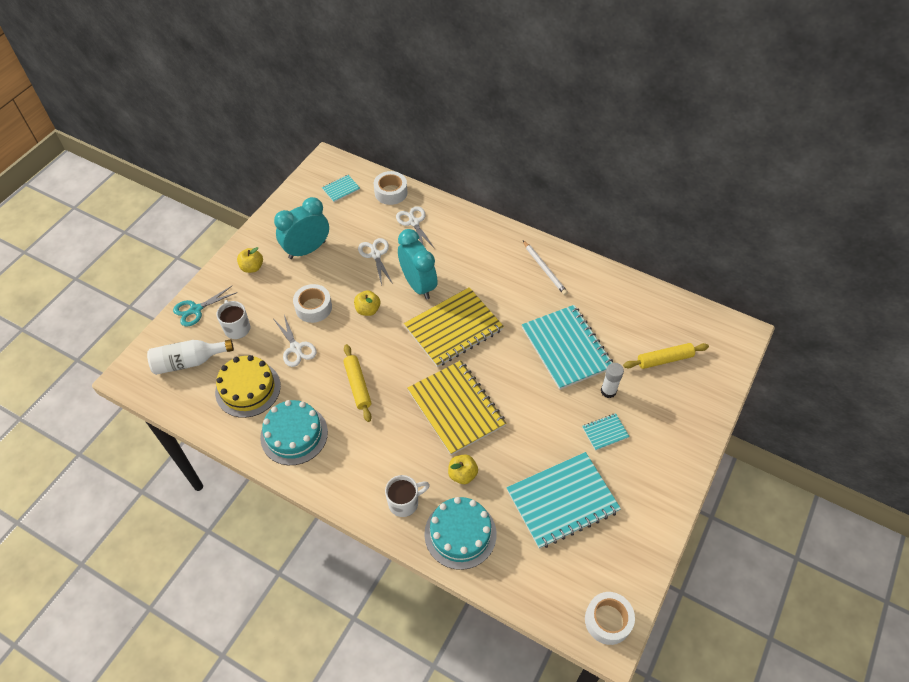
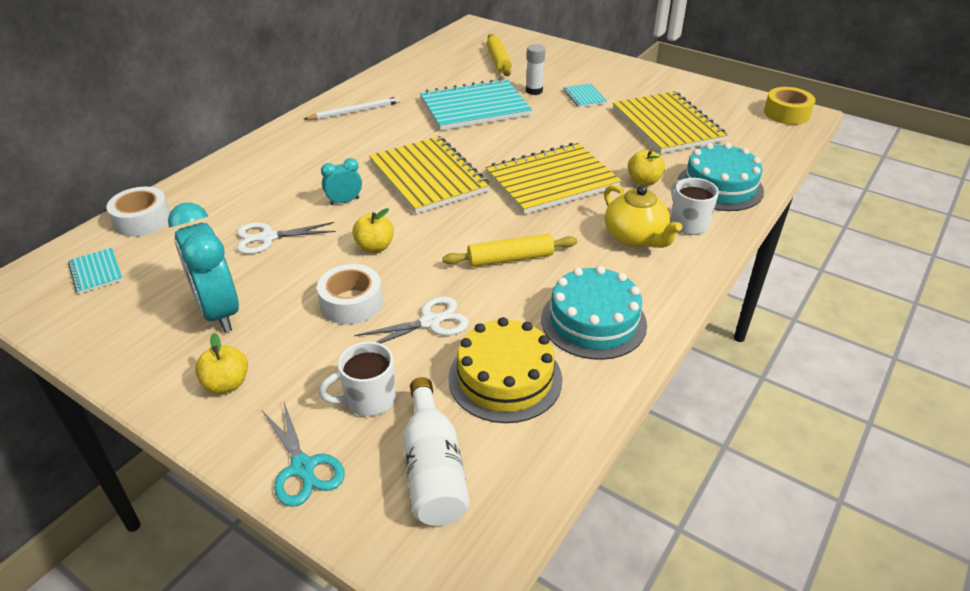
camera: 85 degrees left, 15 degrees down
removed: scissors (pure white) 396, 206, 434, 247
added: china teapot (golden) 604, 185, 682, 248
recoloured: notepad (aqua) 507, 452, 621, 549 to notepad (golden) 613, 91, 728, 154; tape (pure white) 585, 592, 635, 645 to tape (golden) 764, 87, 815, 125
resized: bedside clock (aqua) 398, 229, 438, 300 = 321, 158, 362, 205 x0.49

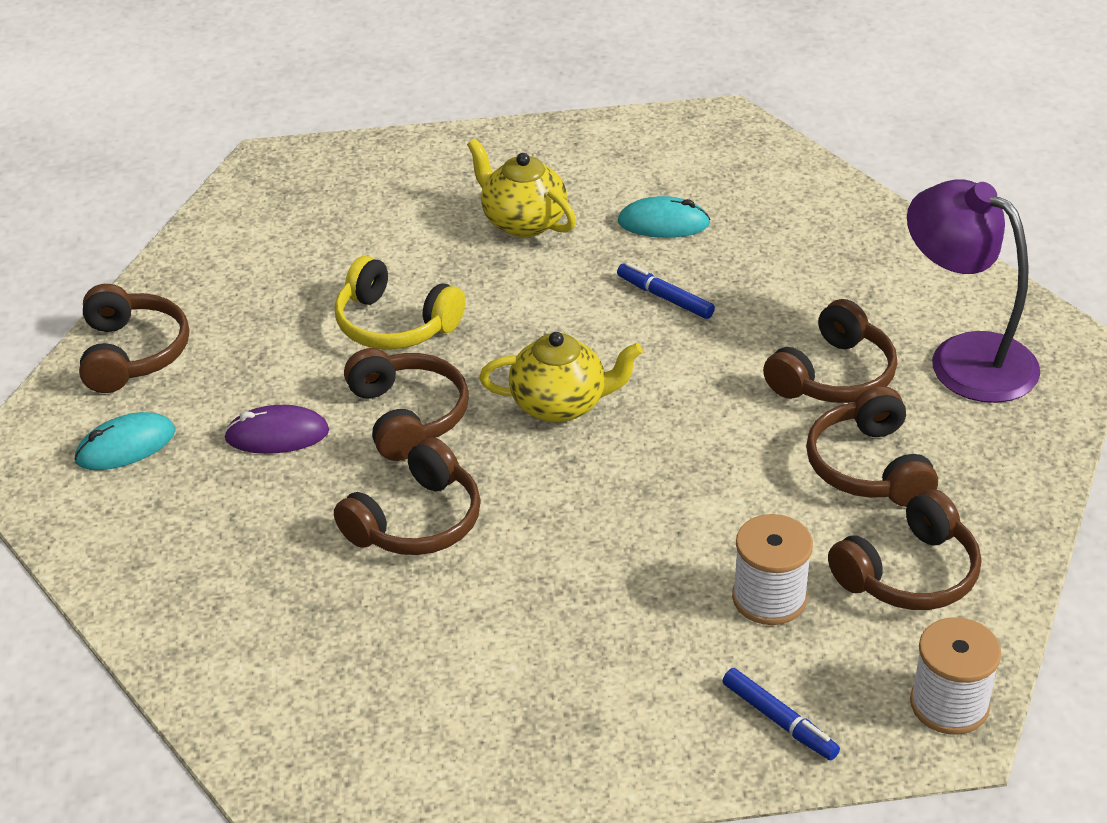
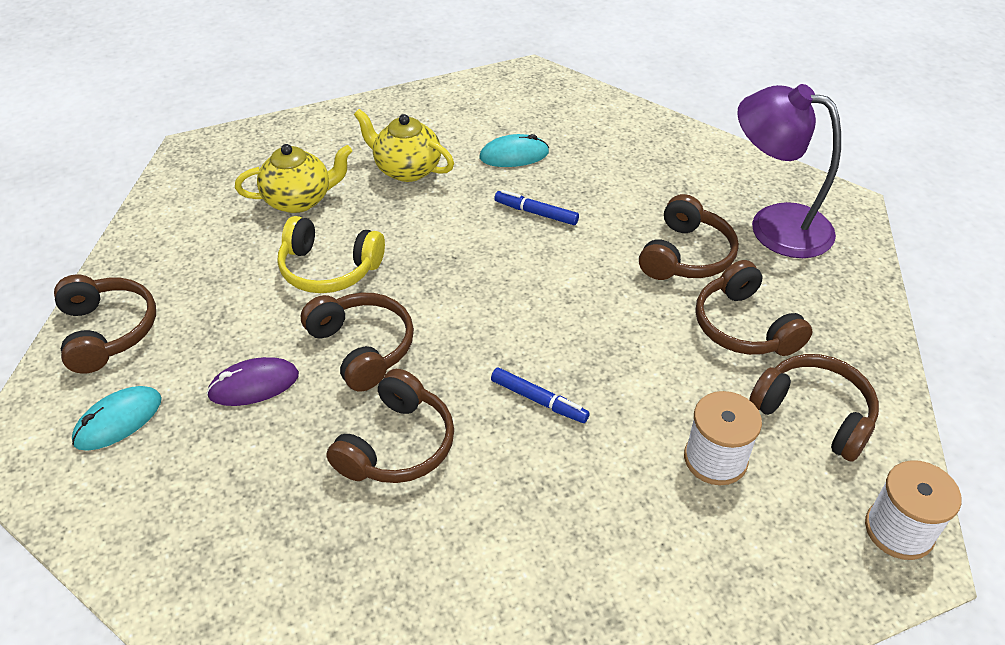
camera: 15 degrees left, 5 degrees up
moved: china teapot (golden) 479, 332, 643, 423 to 235, 144, 352, 213; marker (cobalt) 723, 668, 840, 760 to 491, 367, 590, 423
turned: headset (brown) 828, 489, 981, 610 = 749, 354, 879, 462 90 degrees counterclockwise

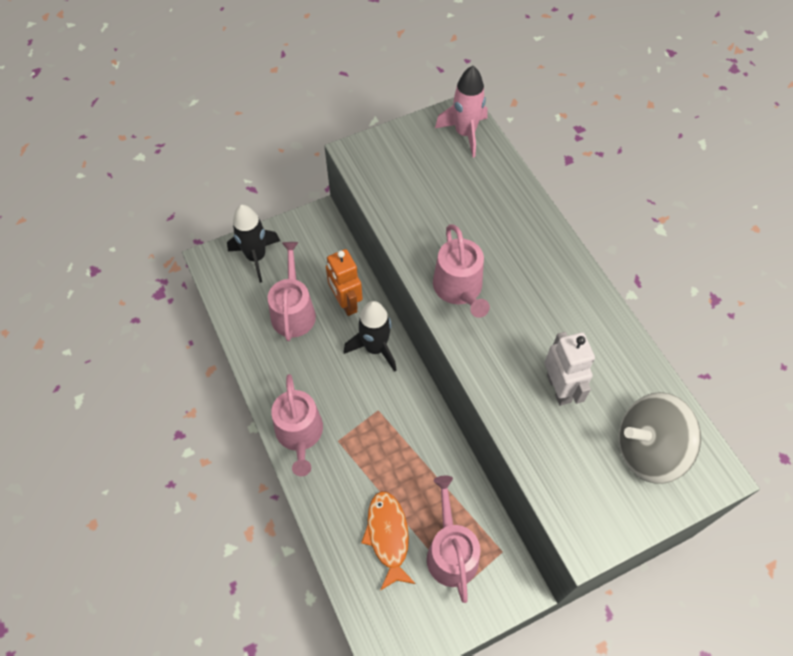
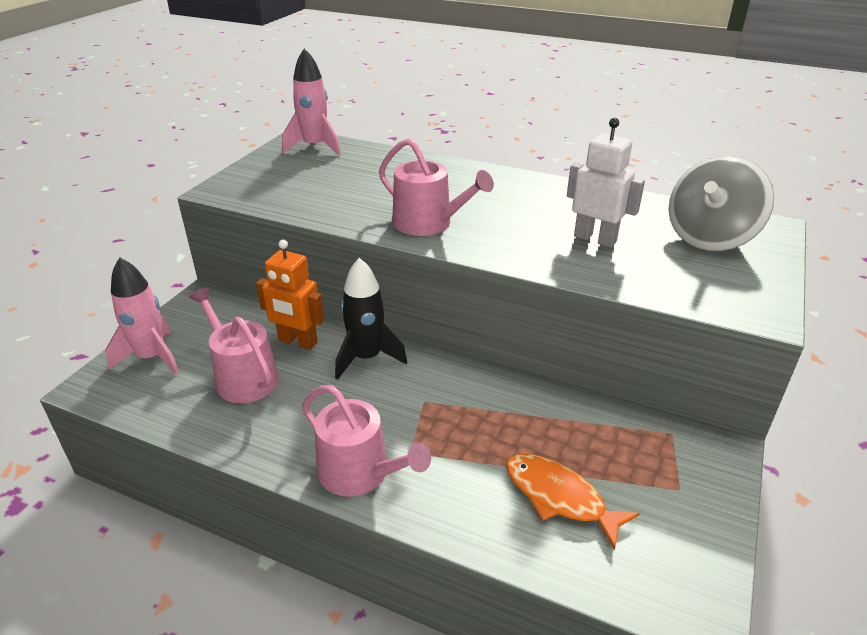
camera: 40 degrees left, 25 degrees down
removed: watering can (pink) 427, 476, 480, 603
recoloured: rocket (ebony) 227, 205, 280, 283 to rocket (pink) 105, 257, 179, 375

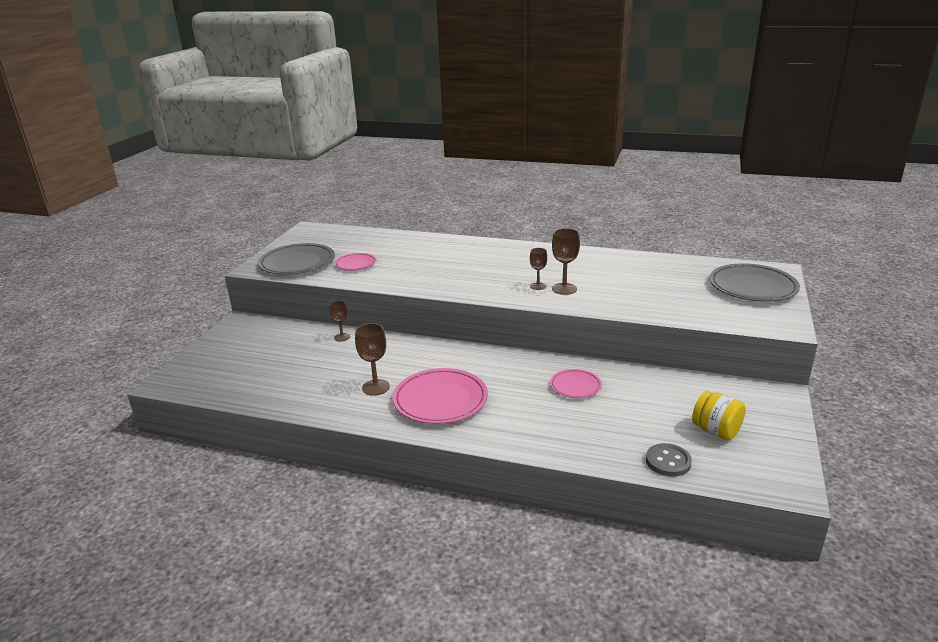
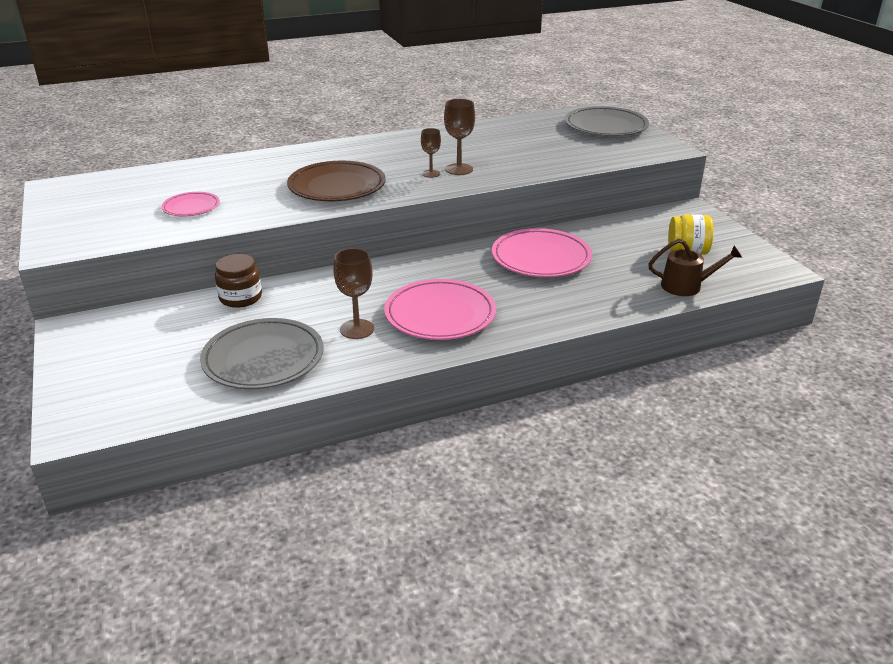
camera: 40 degrees left, 5 degrees up
added: dinner plate (brown) 287, 161, 386, 201
moved: dinner plate (gray) 258, 243, 335, 275 to 200, 318, 324, 389
replaced: goblet (brown) 330, 300, 350, 342 to jar (brown) 215, 254, 262, 308; shirt button (gray) 646, 443, 692, 477 to watering can (brown) 648, 239, 742, 296
resized: dinner plate (pink) 550, 369, 602, 398 = 492, 228, 592, 277 x1.82

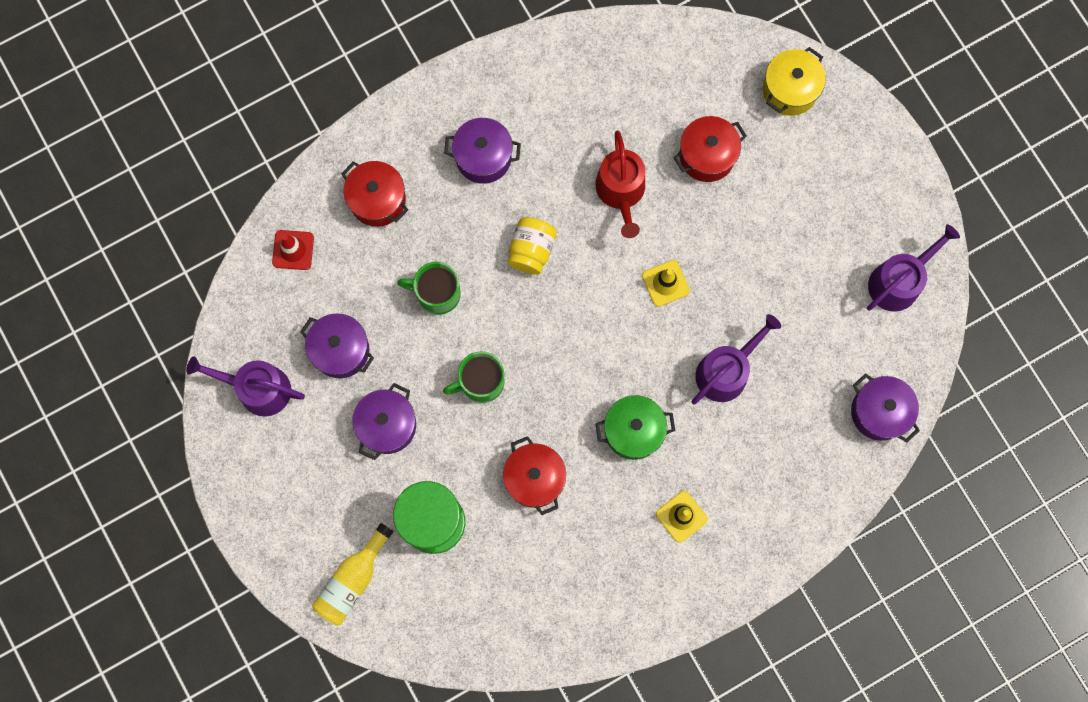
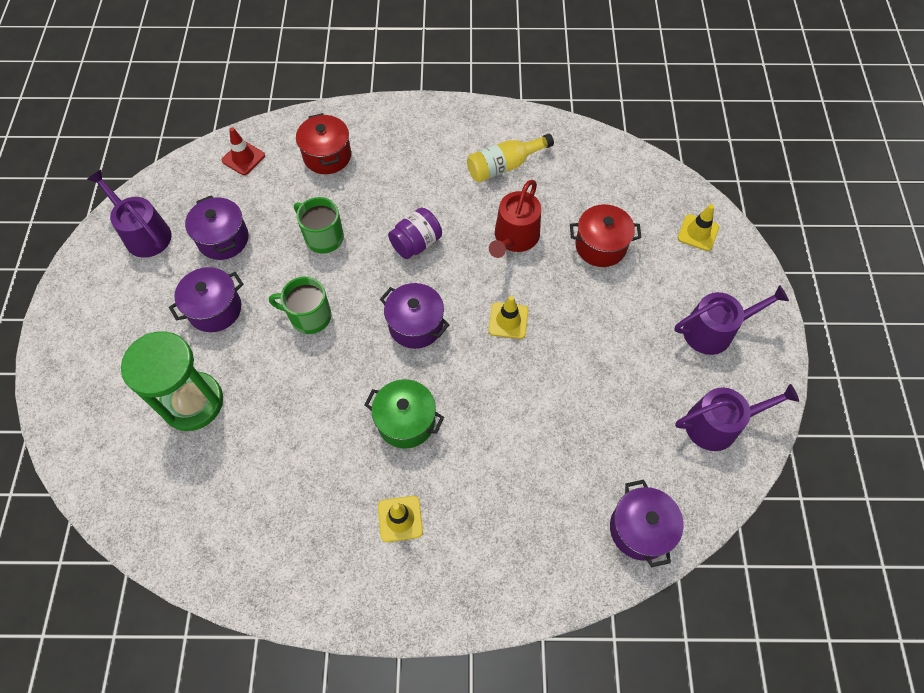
camera: 30 degrees right, 15 degrees down
removed: stockpot (red) 503, 436, 566, 515
moved: bottle (golden) 312, 523, 393, 626 to 467, 134, 554, 182; stockpot (purple) 444, 118, 521, 184 to 380, 283, 449, 349; watering can (purple) 691, 314, 781, 405 to 674, 285, 789, 355
replaced: stockpot (golden) 763, 47, 826, 116 to road cone (golden) 678, 204, 719, 251
recoloured: jar (golden) 507, 217, 557, 275 to jar (purple) 388, 208, 442, 259

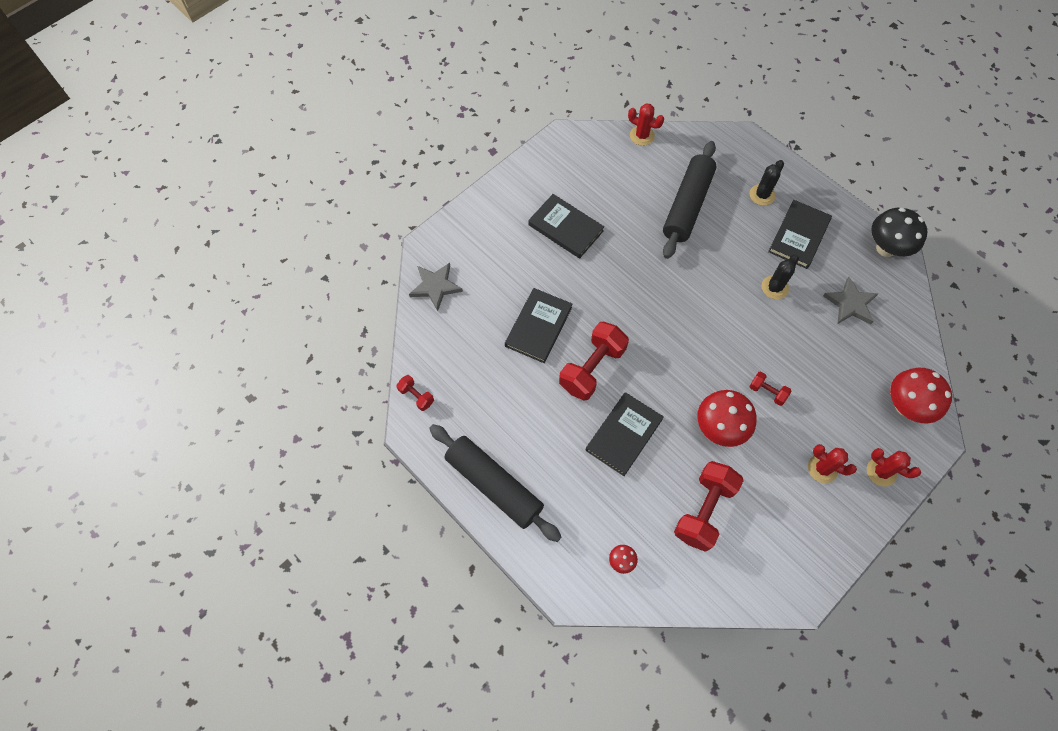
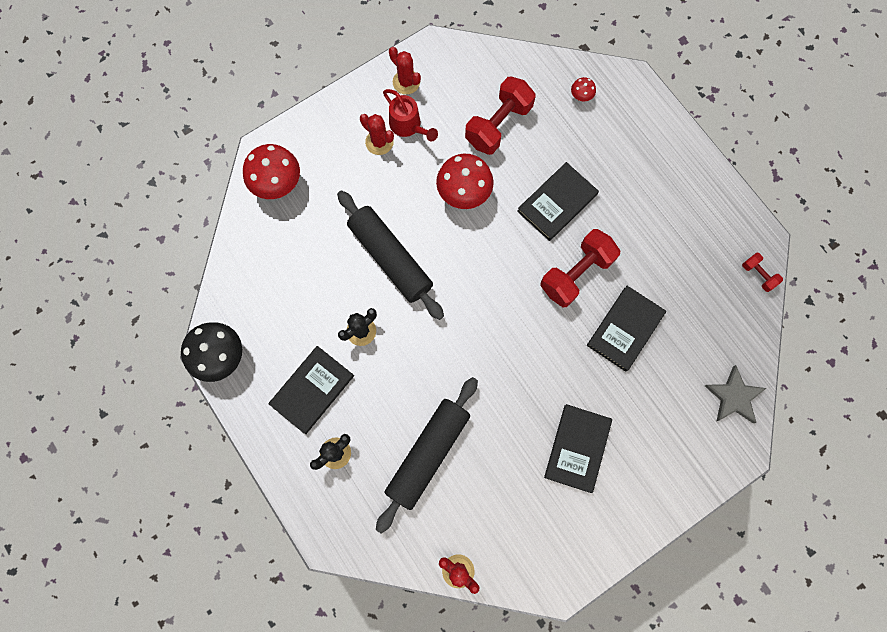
camera: 170 degrees left, 10 degrees up
removed: free weight (red) 749, 372, 791, 406; star shape (gray) 823, 277, 878, 325
added: watering can (red) 383, 89, 438, 141
moved: dough roller (ebony) 429, 424, 561, 542 to 337, 190, 444, 320; prickly plant (red) 867, 448, 921, 487 to 389, 47, 421, 95
turned: hardcover (ebony) 528, 194, 604, 259 = 544, 404, 612, 493 60 degrees clockwise

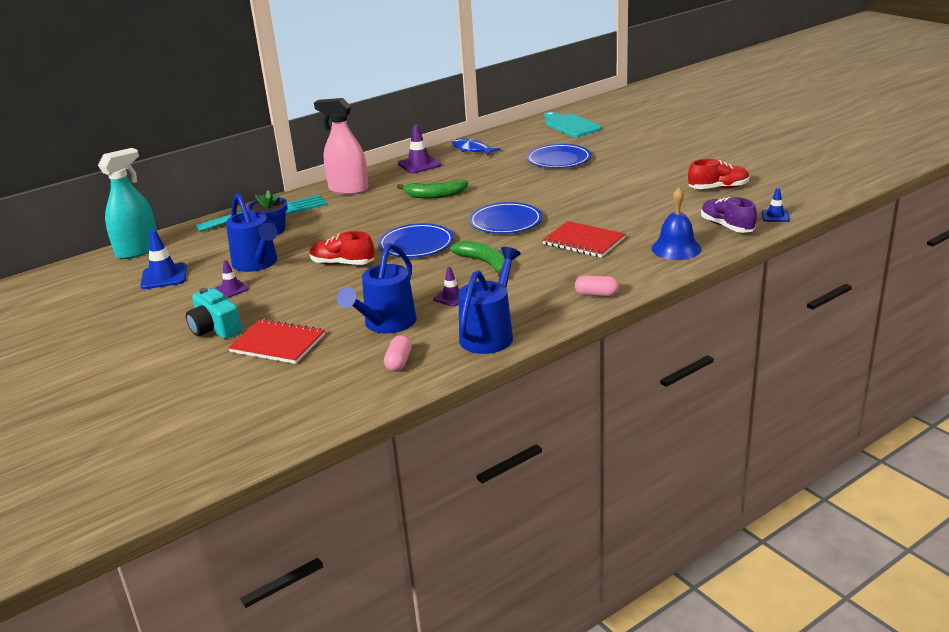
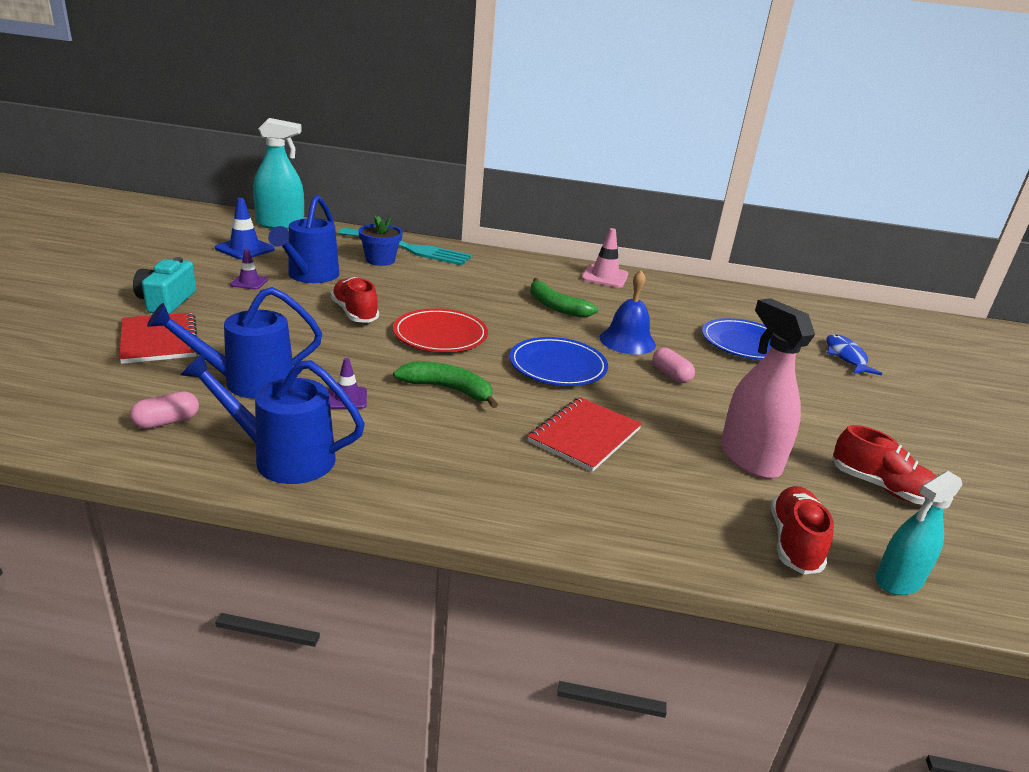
camera: 40 degrees right, 0 degrees up
removed: bread board (aqua) 544, 112, 602, 137
moved: spray cleaner (pink) 314, 98, 369, 195 to 721, 298, 815, 479; fish (cobalt) 452, 138, 501, 156 to 826, 334, 882, 375; pill (pink) 575, 275, 619, 297 to 653, 348, 695, 383; bell (cobalt) 651, 188, 701, 260 to 600, 270, 656, 355
replaced: road cone (cobalt) 762, 188, 790, 222 to spray cleaner (aqua) 876, 471, 963, 595
recoloured: dinner plate (cobalt) 378, 223, 454, 258 to dinner plate (red) 393, 308, 488, 352; road cone (purple) 398, 125, 441, 174 to road cone (pink) 581, 228, 628, 288; sneaker (purple) 701, 197, 757, 233 to sneaker (red) 771, 486, 834, 574
turned: banana (emerald) 450, 241, 505, 278 = 393, 361, 498, 408 75 degrees counterclockwise; watering can (cobalt) 458, 247, 521, 354 = 181, 353, 365, 484 150 degrees counterclockwise; notepad (red) 542, 221, 626, 258 = 528, 397, 642, 472 45 degrees clockwise

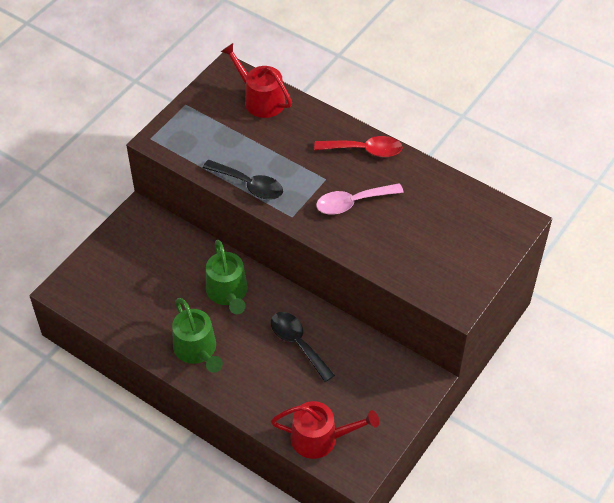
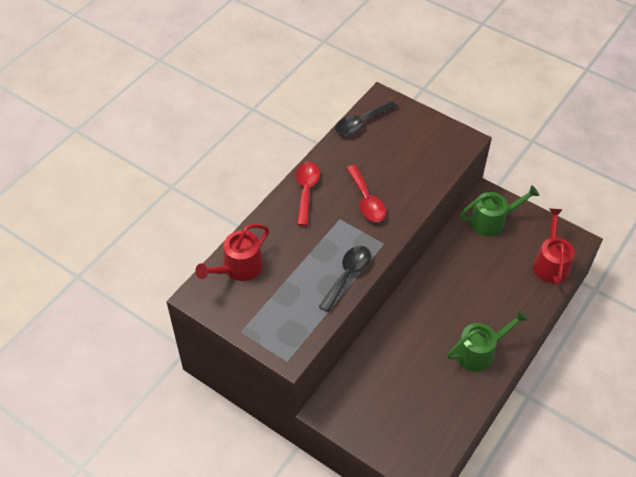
camera: 90 degrees left, 0 degrees up
moved: watering can (emerald) 206, 240, 248, 314 to 460, 185, 540, 236; tablespoon (ebony) 271, 312, 335, 382 to 335, 101, 397, 135
recoloured: tablespoon (pink) 316, 183, 404, 215 to tablespoon (red) 346, 165, 386, 222

